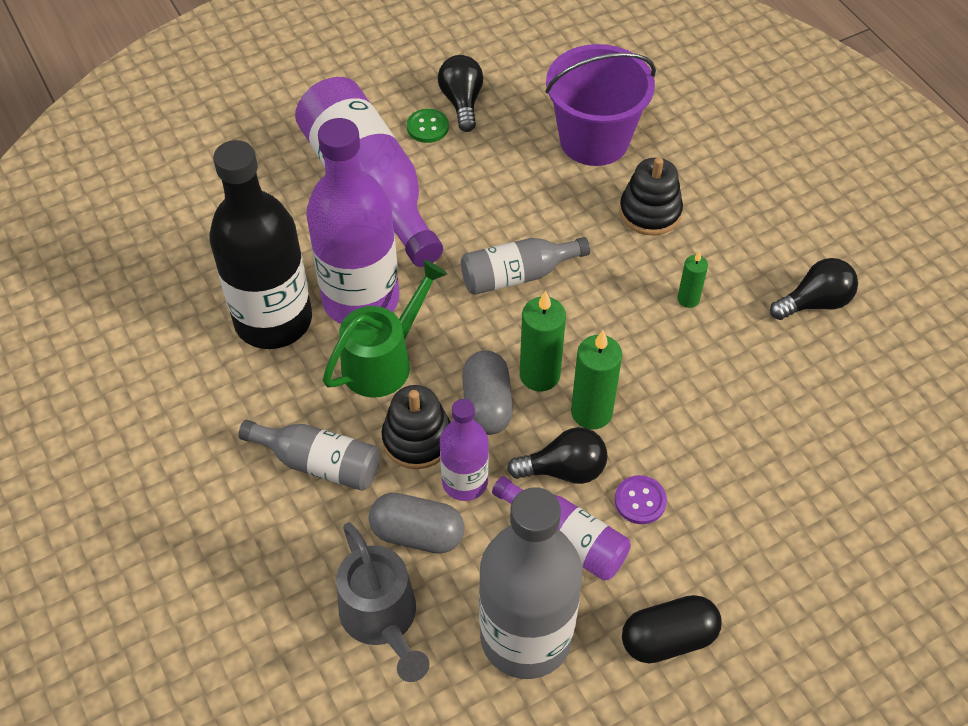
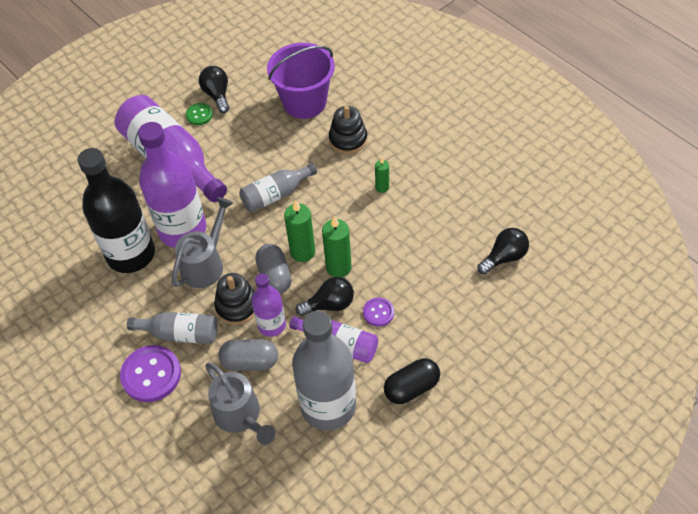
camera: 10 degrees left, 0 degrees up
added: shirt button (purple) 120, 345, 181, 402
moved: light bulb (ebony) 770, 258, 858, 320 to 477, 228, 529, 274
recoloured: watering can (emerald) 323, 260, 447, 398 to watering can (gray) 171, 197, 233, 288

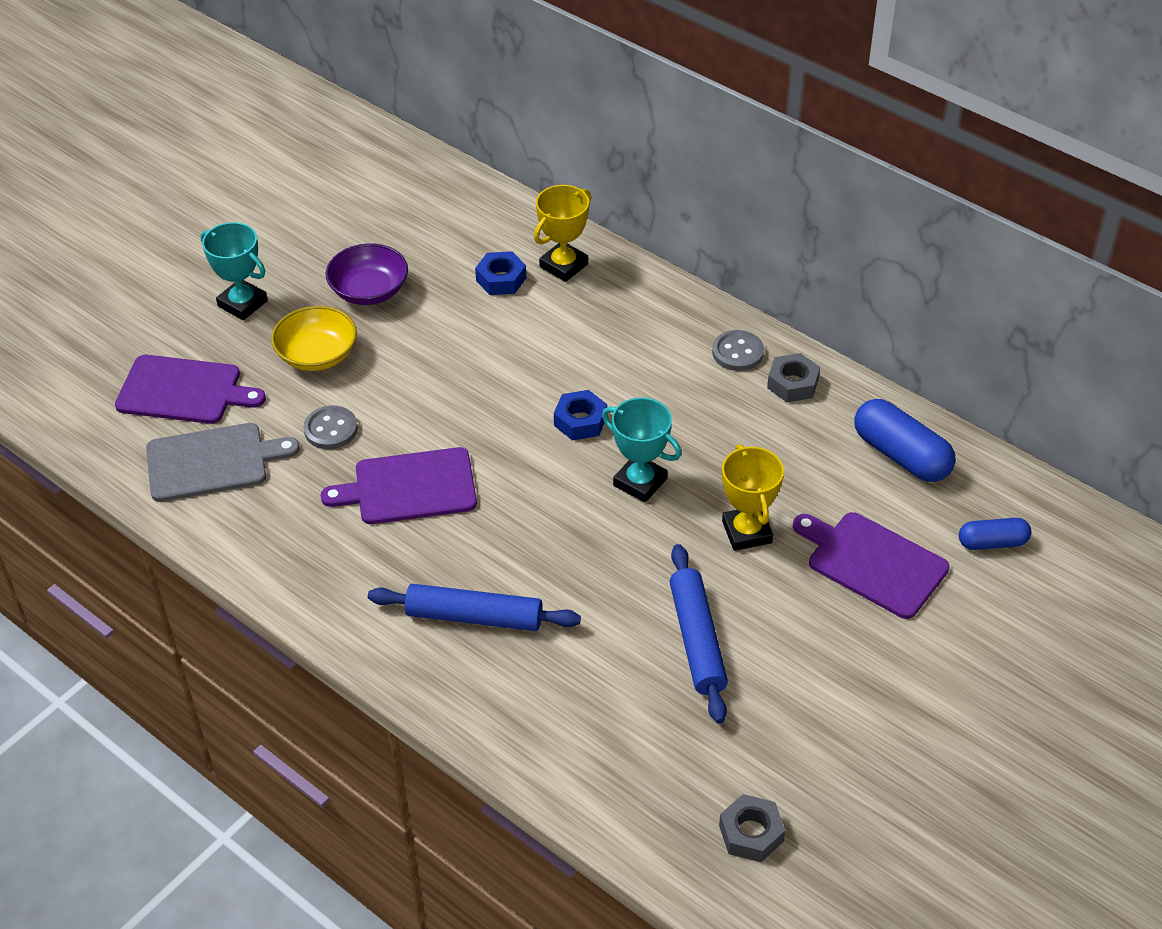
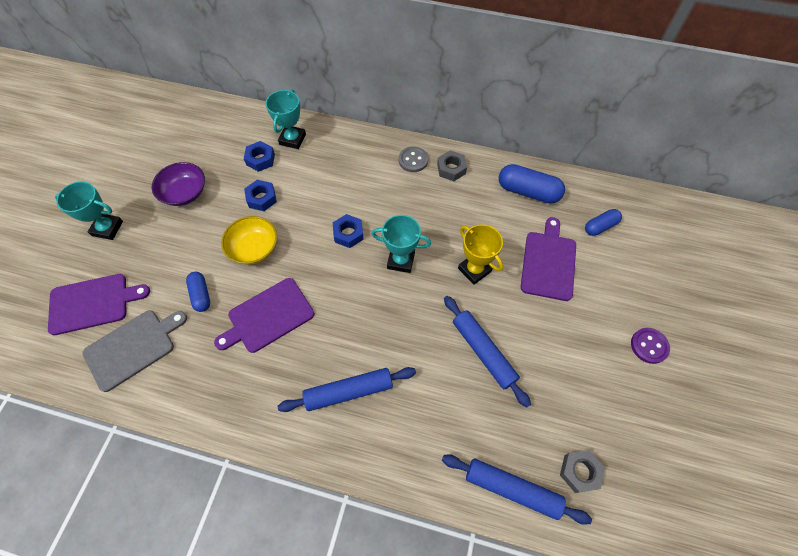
camera: 25 degrees left, 15 degrees up
added: hex nut (cobalt) 244, 180, 277, 211; dough roller (cobalt) 442, 454, 592, 525; shirt button (purple) 631, 328, 670, 364
moved: serving bowl (golden) 271, 306, 357, 371 to 221, 216, 277, 264
replaced: shirt button (gray) 303, 405, 358, 449 to pill (cobalt) 186, 272, 210, 312
recoloured: trophy (golden) 534, 185, 591, 282 to trophy (aqua) 266, 89, 306, 149
turned: bread board (purple) 793, 512, 949, 619 = 521, 217, 576, 301 90 degrees clockwise

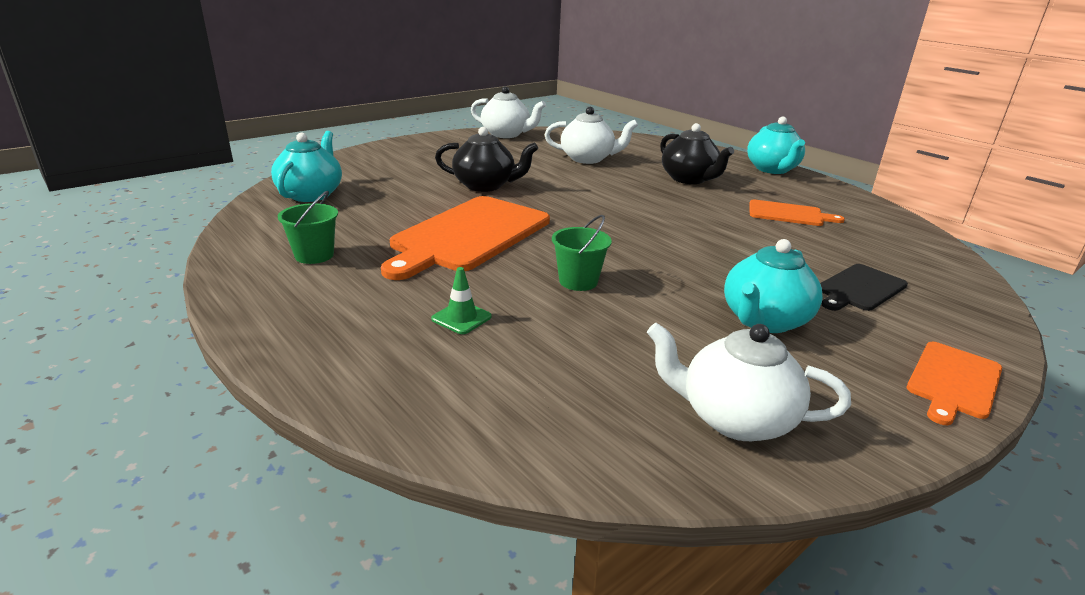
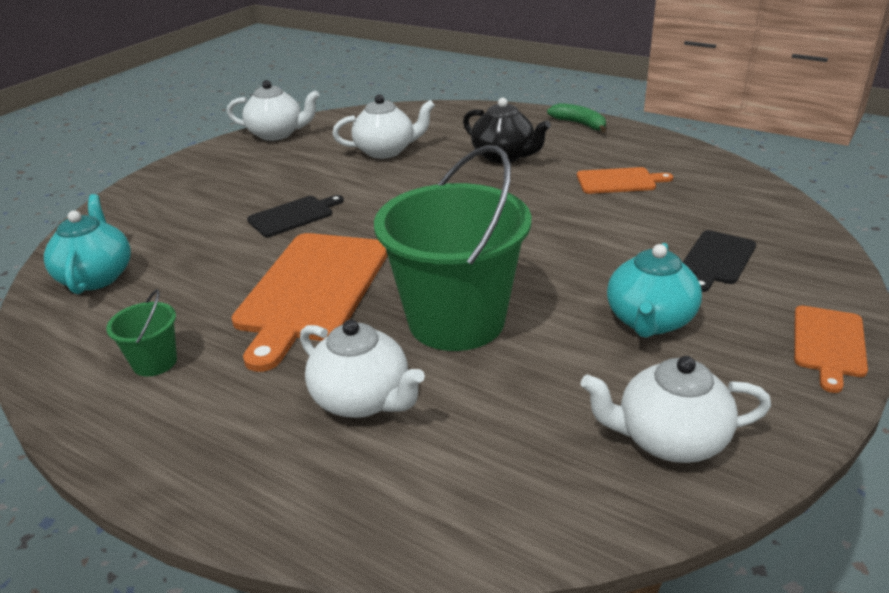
camera: 15 degrees left, 5 degrees up
replaced: road cone (emerald) 431, 267, 492, 334 to china teapot (pure white) 300, 319, 425, 418; china teapot (ebony) 435, 127, 538, 192 to bread board (ebony) 247, 195, 344, 237; china teapot (aqua) 747, 116, 805, 174 to banana (emerald) 547, 103, 606, 133
resized: sand bucket (emerald) 552, 215, 612, 291 = 374, 145, 531, 351 x2.36

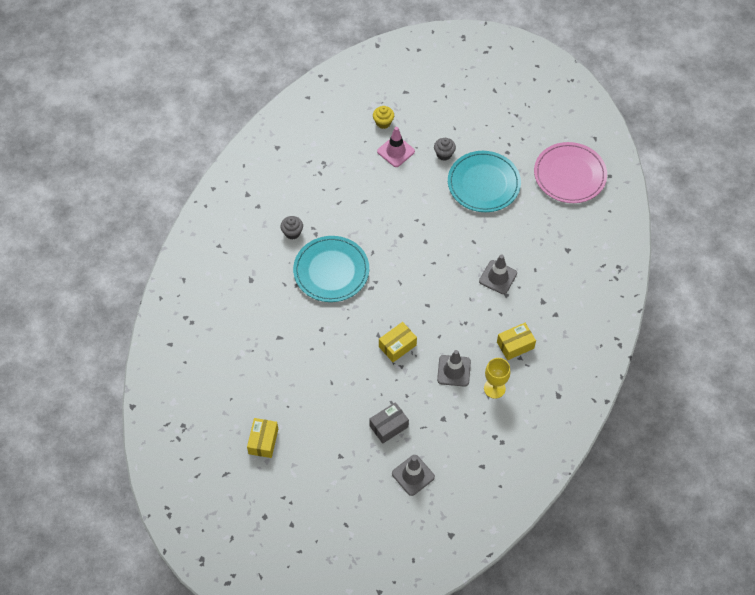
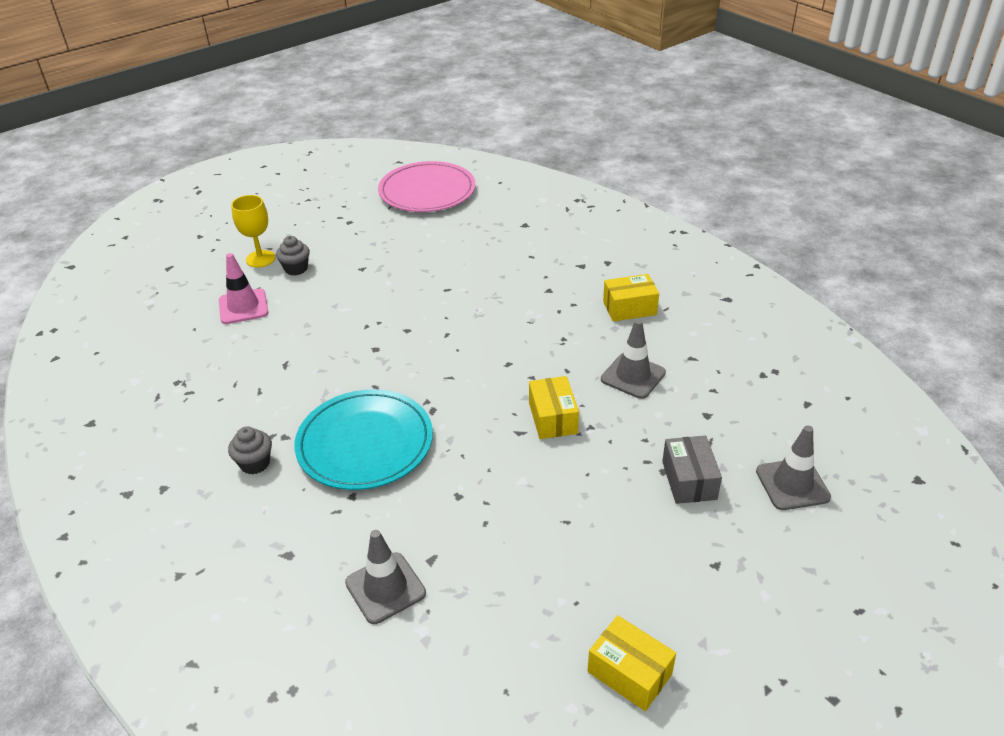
camera: 60 degrees left, 20 degrees down
removed: muffin (golden) 373, 106, 394, 129; dinner plate (aqua) 448, 151, 521, 212
moved: road cone (gray) 479, 255, 517, 294 to 345, 530, 426, 624; goblet (golden) 484, 358, 511, 399 to 231, 195, 275, 268
turned: package (golden) 497, 323, 536, 360 = 603, 274, 659, 322 75 degrees clockwise

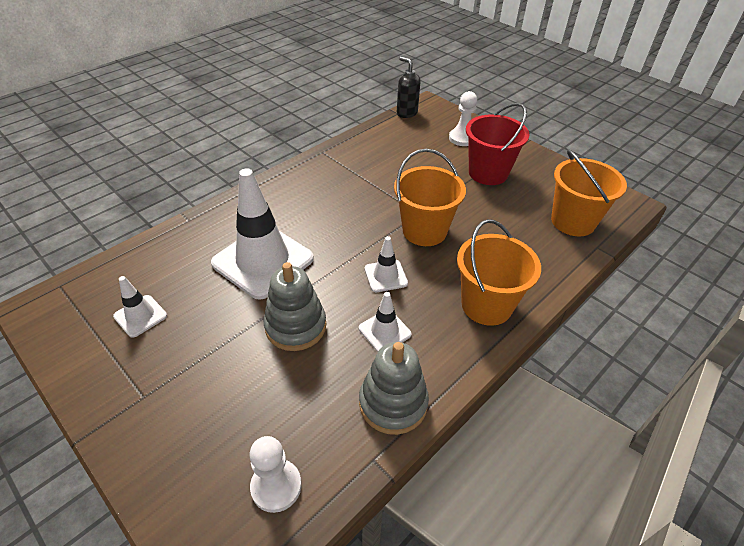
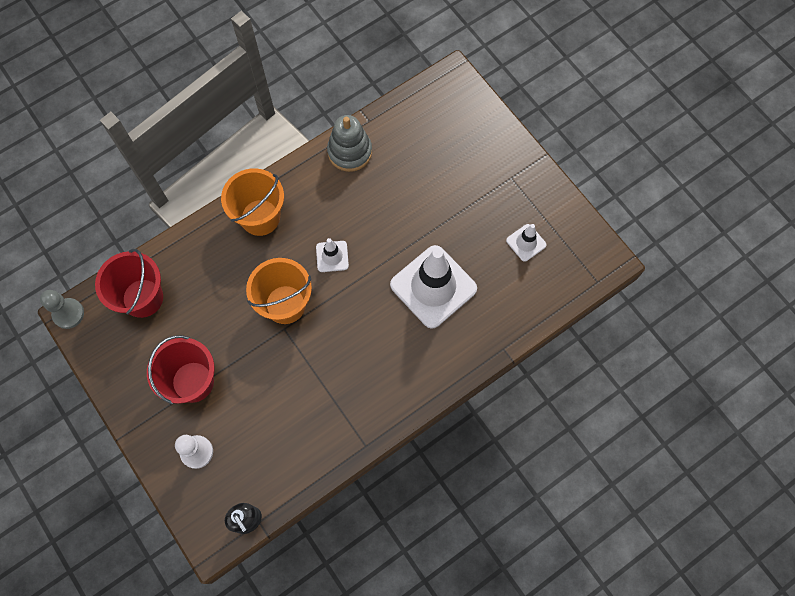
camera: 170 degrees left, 25 degrees up
removed: game pawn (pure white) 249, 436, 302, 513; ring stacker (gray) 264, 262, 326, 351; road cone (pure white) 359, 292, 412, 352
added: game pawn (gray) 40, 290, 84, 329
recoloured: sand bucket (orange-coloured) 551, 149, 627, 236 to sand bucket (red) 95, 249, 163, 318

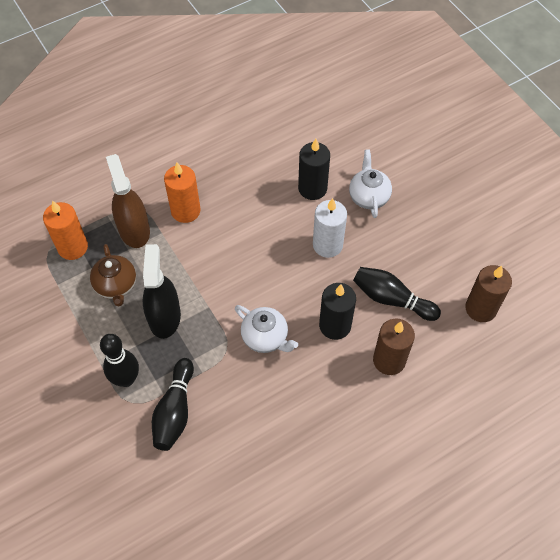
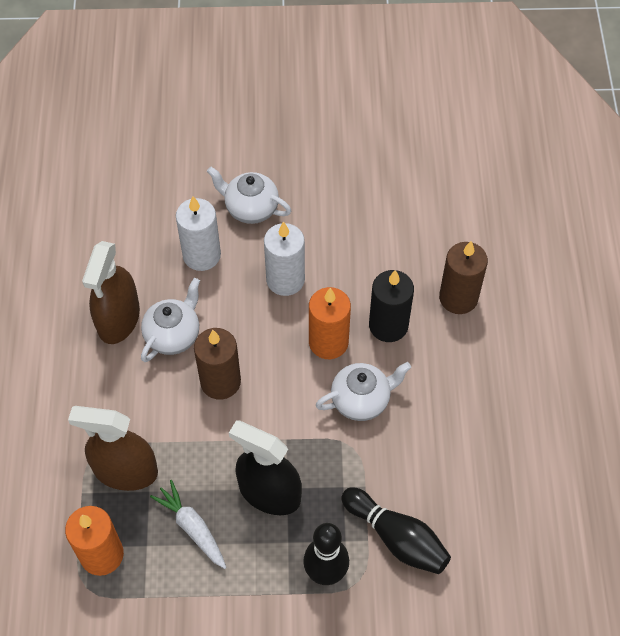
camera: 60 degrees left, 0 degrees up
removed: skittle (ebony) 353, 267, 441, 321
added: spray cleaner (brown) 82, 241, 140, 344; china teapot (pure white) 141, 278, 200, 362
moved: pillar candle (orange-coloured) 164, 162, 201, 223 to 309, 287, 351, 359; pillar candle (brown) 465, 265, 512, 322 to 194, 328, 241, 400
replaced: china teapot (brown) 90, 244, 136, 307 to toy carrot (pure white) 150, 480, 227, 569
recoloured: pillar candle (ebony) 298, 139, 330, 200 to pillar candle (pure white) 176, 196, 221, 271

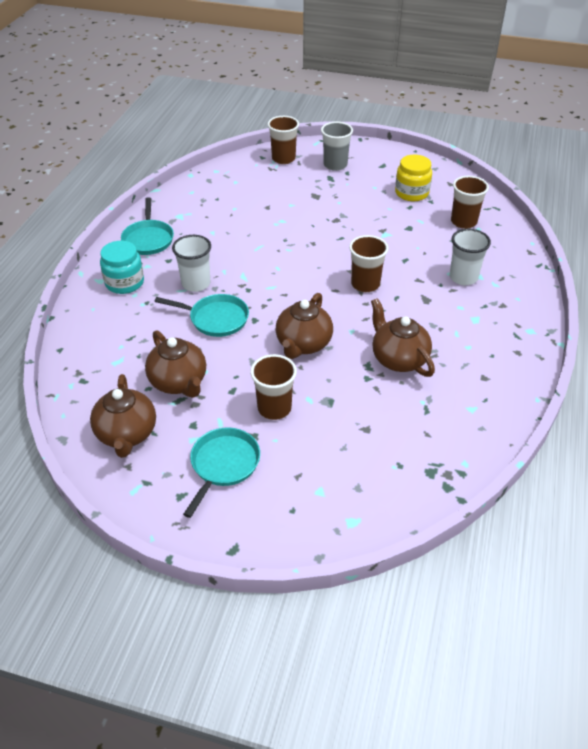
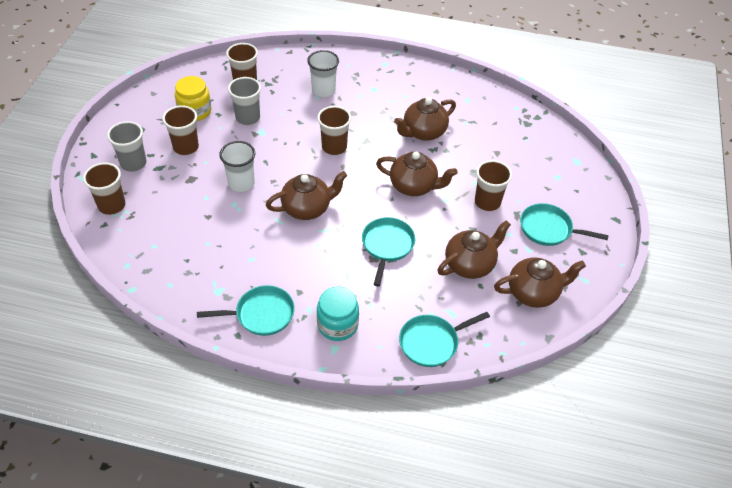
camera: 95 degrees left, 5 degrees up
added: cup (brown) 162, 105, 199, 155; cup (gray) 228, 77, 261, 125; china teapot (brown) 266, 171, 347, 220; skillet (aqua) 399, 312, 490, 367
moved: cup (pure white) 172, 235, 211, 292 to 219, 141, 255, 192

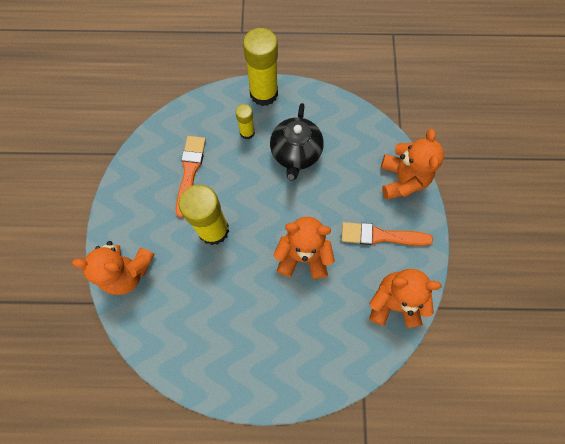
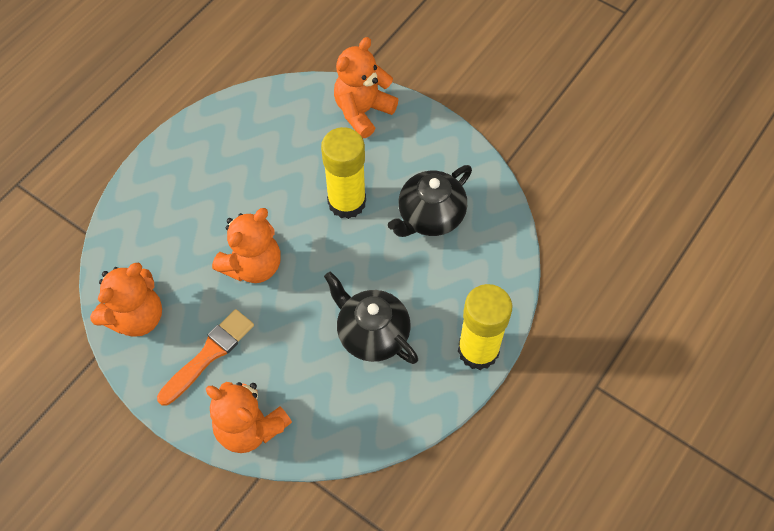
camera: 125 degrees right, 10 degrees down
removed: stick of glue (golden) 235, 104, 255, 139
replaced: brush (orange-coloured) 176, 136, 206, 218 to china teapot (ebony) 388, 165, 472, 237

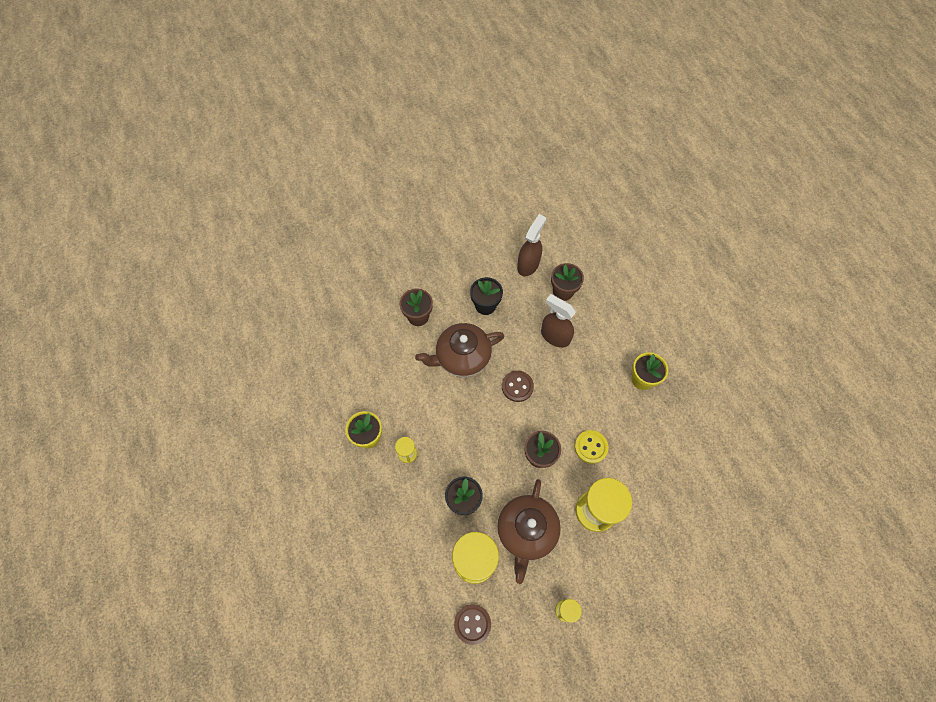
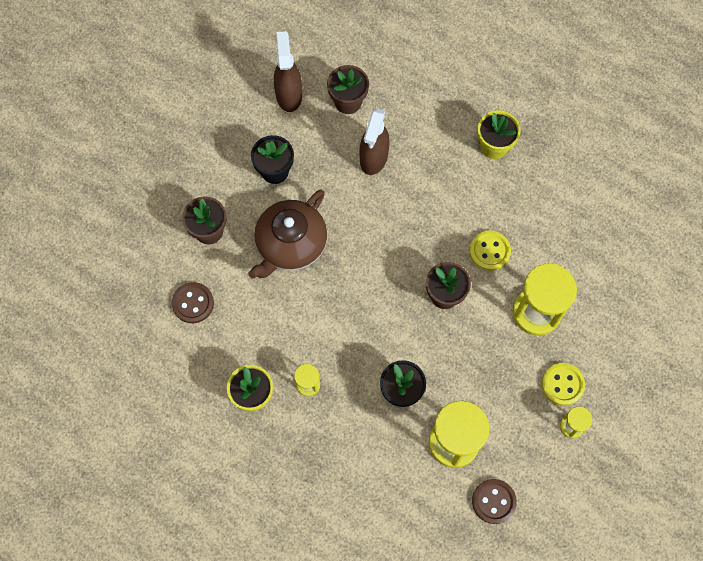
camera: 35 degrees left, 5 degrees up
removed: china teapot (brown) 497, 479, 561, 584
added: shirt button (golden) 542, 363, 585, 406
moved: shirt button (brown) 502, 371, 534, 402 to 172, 282, 214, 323
turned: spray cleaner (brown) 541, 294, 576, 348 = 359, 108, 390, 175 75 degrees counterclockwise

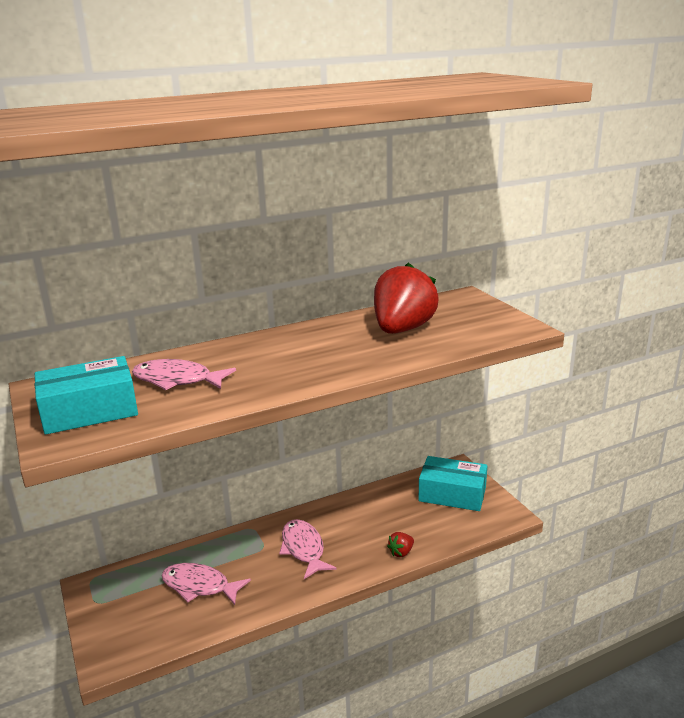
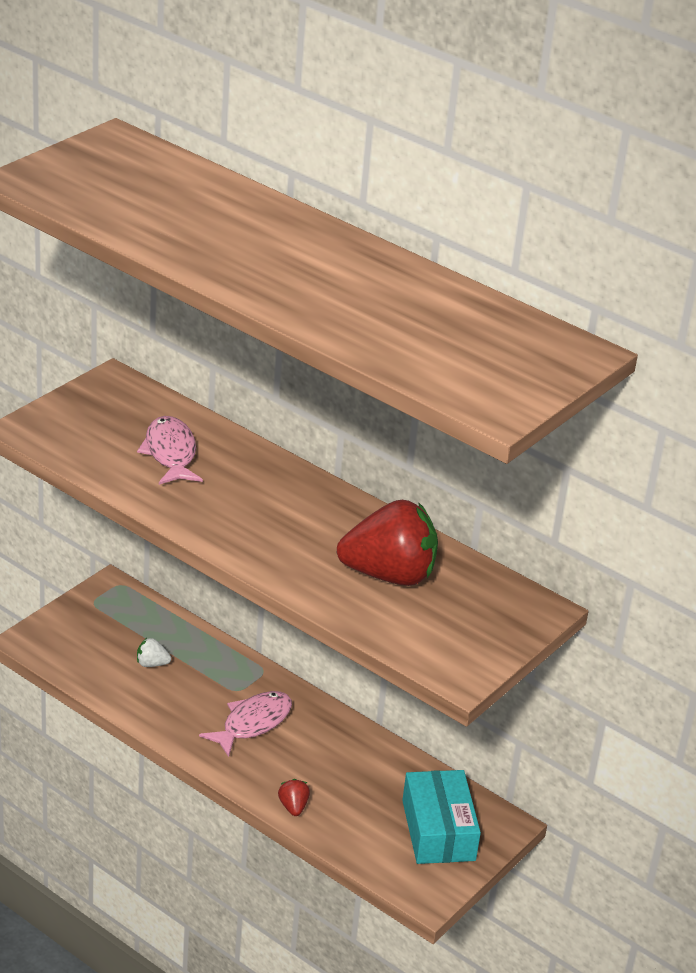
camera: 60 degrees right, 10 degrees up
removed: package (aqua) 35, 356, 138, 435
replaced: fish (pink) 161, 563, 251, 605 to strawberry (pure white) 137, 638, 171, 667
turned: strawberry (red) 387, 532, 414, 557 = 278, 779, 310, 816 60 degrees clockwise

